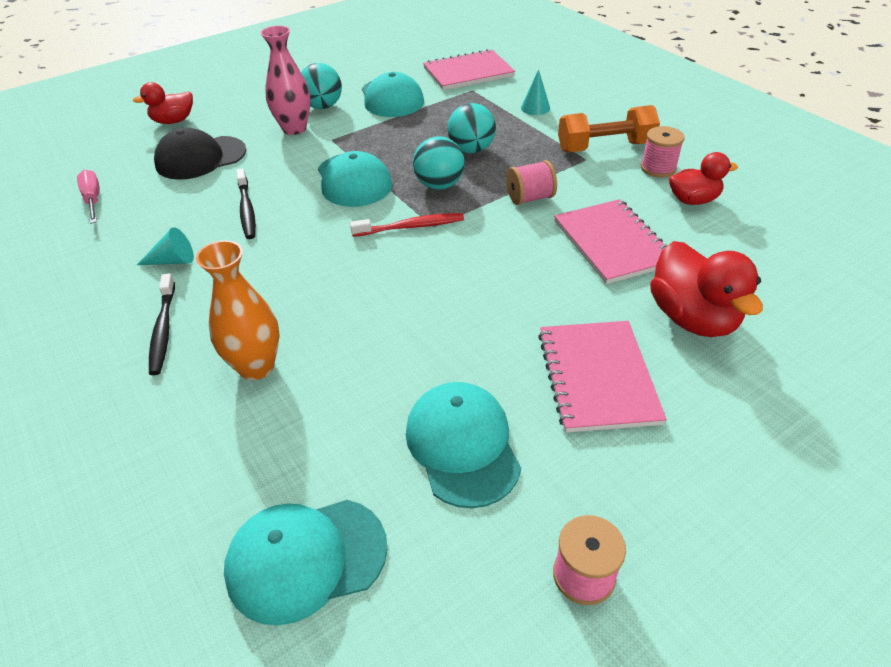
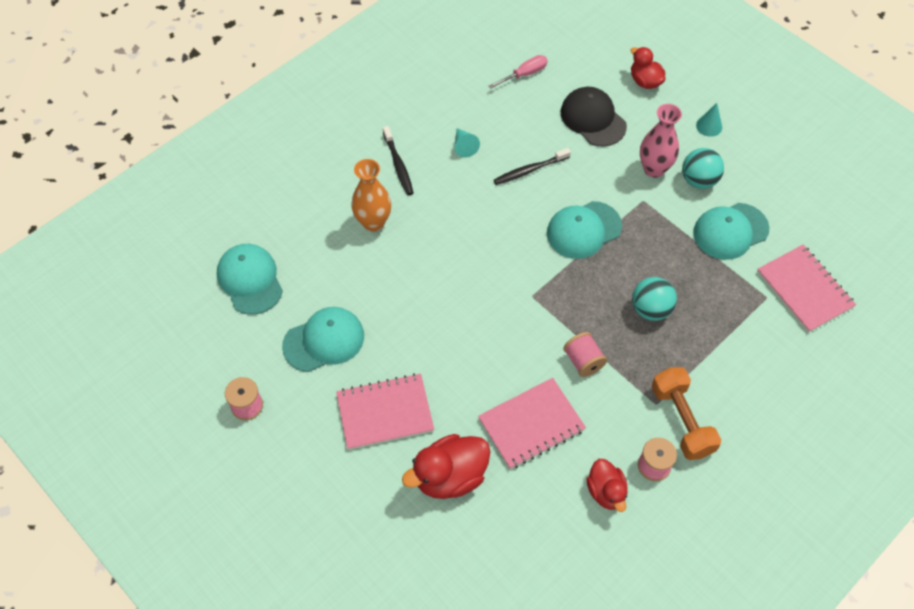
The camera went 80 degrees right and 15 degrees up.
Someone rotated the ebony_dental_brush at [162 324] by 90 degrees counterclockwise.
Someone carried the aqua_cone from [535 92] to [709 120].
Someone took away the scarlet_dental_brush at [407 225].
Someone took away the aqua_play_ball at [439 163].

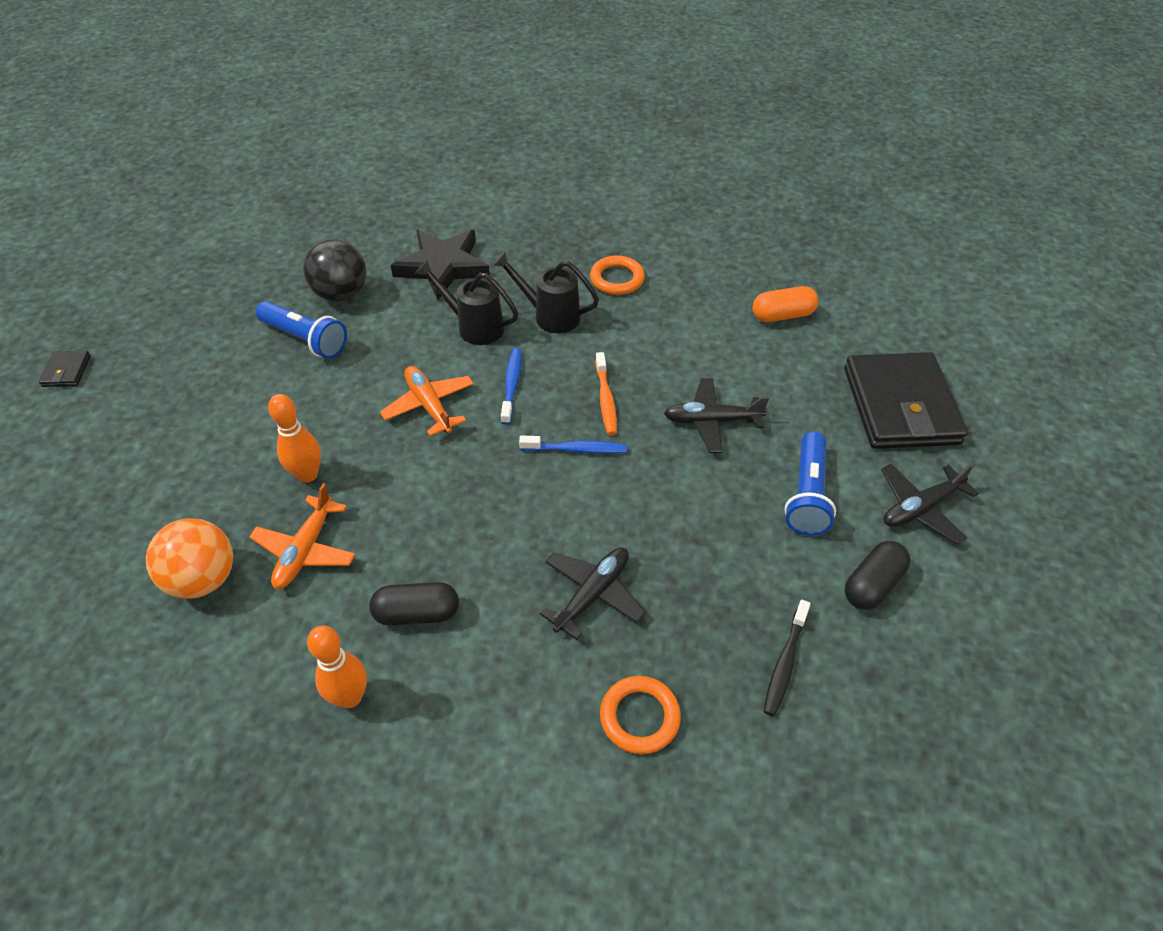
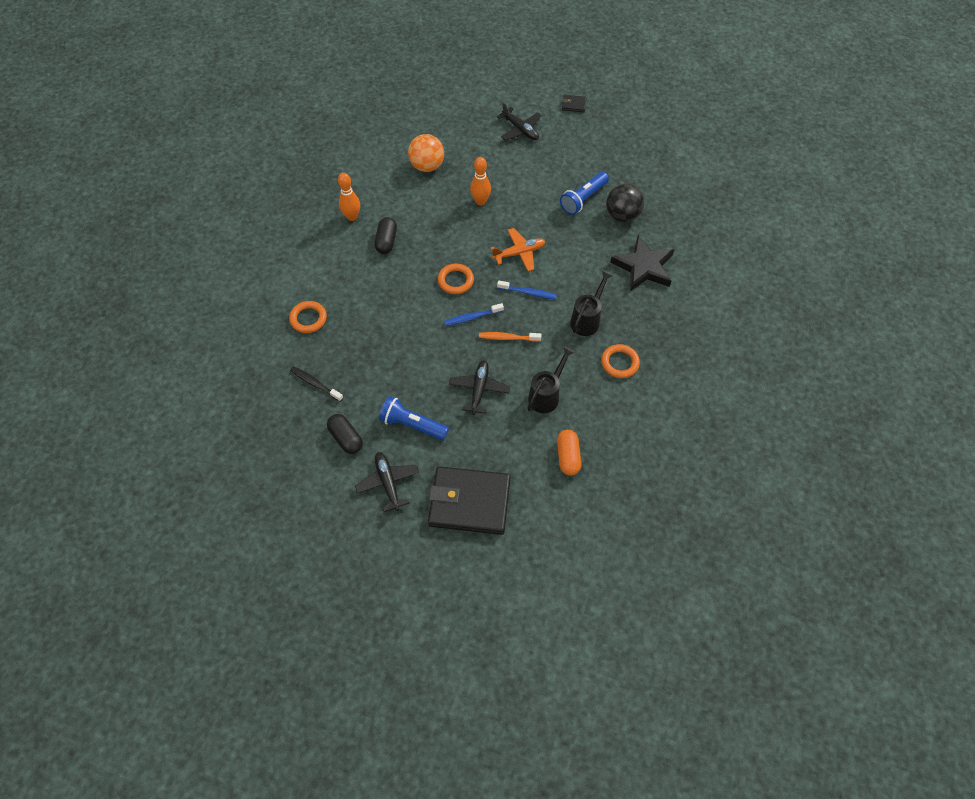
The camera went 100 degrees right and 10 degrees up.
Someone put down the bright_orange_ring at [456 279].
Someone rotated the cobalt_dental_brush at [573 444] by 60 degrees clockwise.
Someone carried the ebony_aeroplane from [592 593] to [519 121].
Someone carried the ebony_sprinkling_can from [466 302] to [551 379].
Someone took away the bright_orange_aeroplane at [302 536].

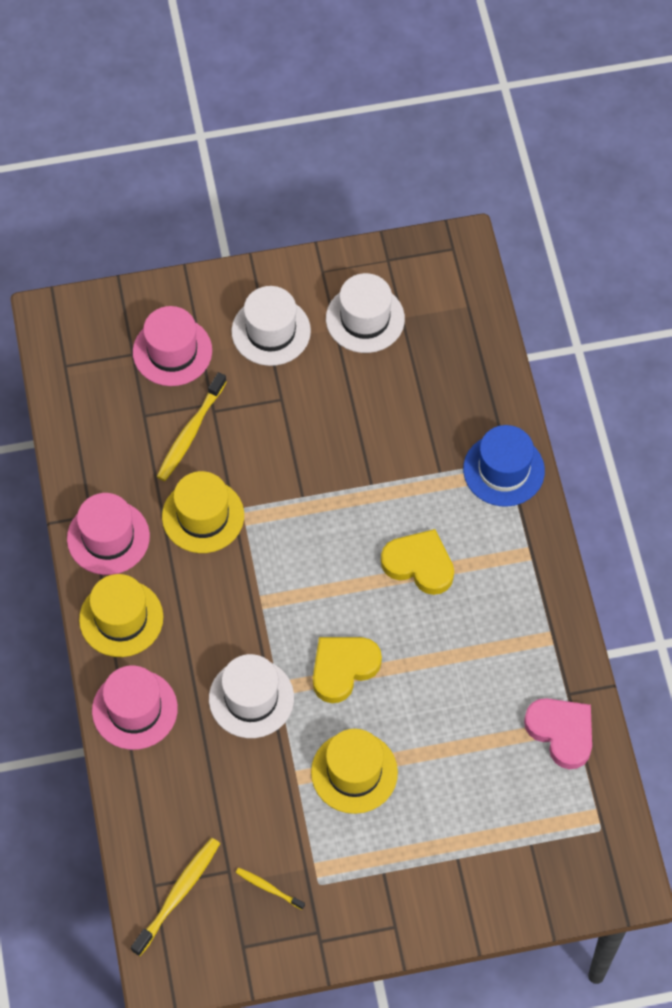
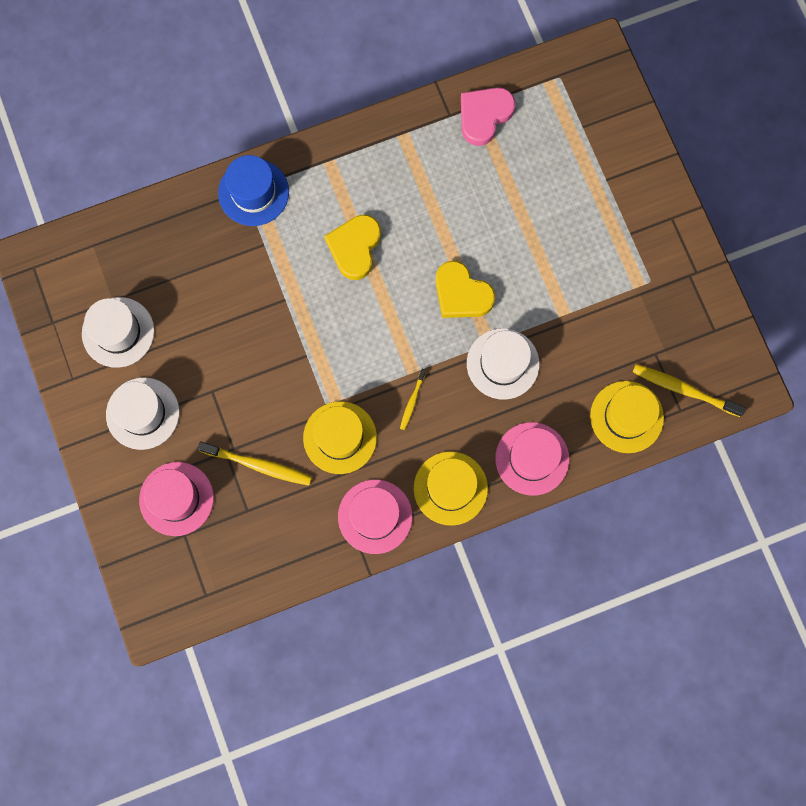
The camera went 100 degrees left and 15 degrees up.
Someone carried the golden_dental_brush from [270 889] to [413 399].
Someone carried the golden_top_hat from [354 771] to [627 417].

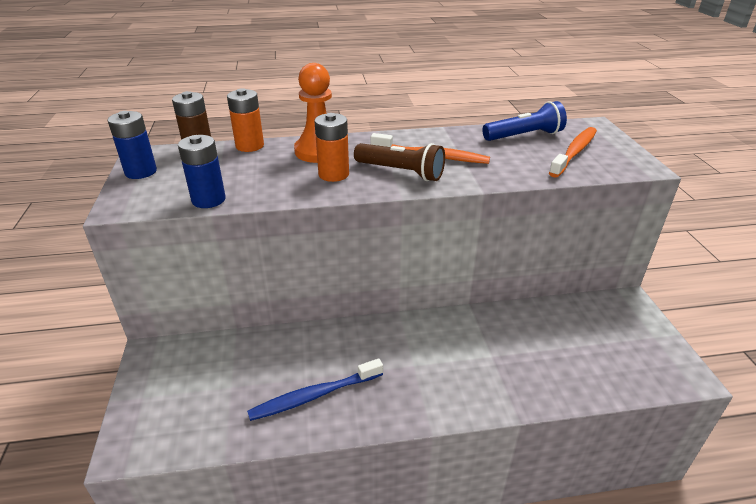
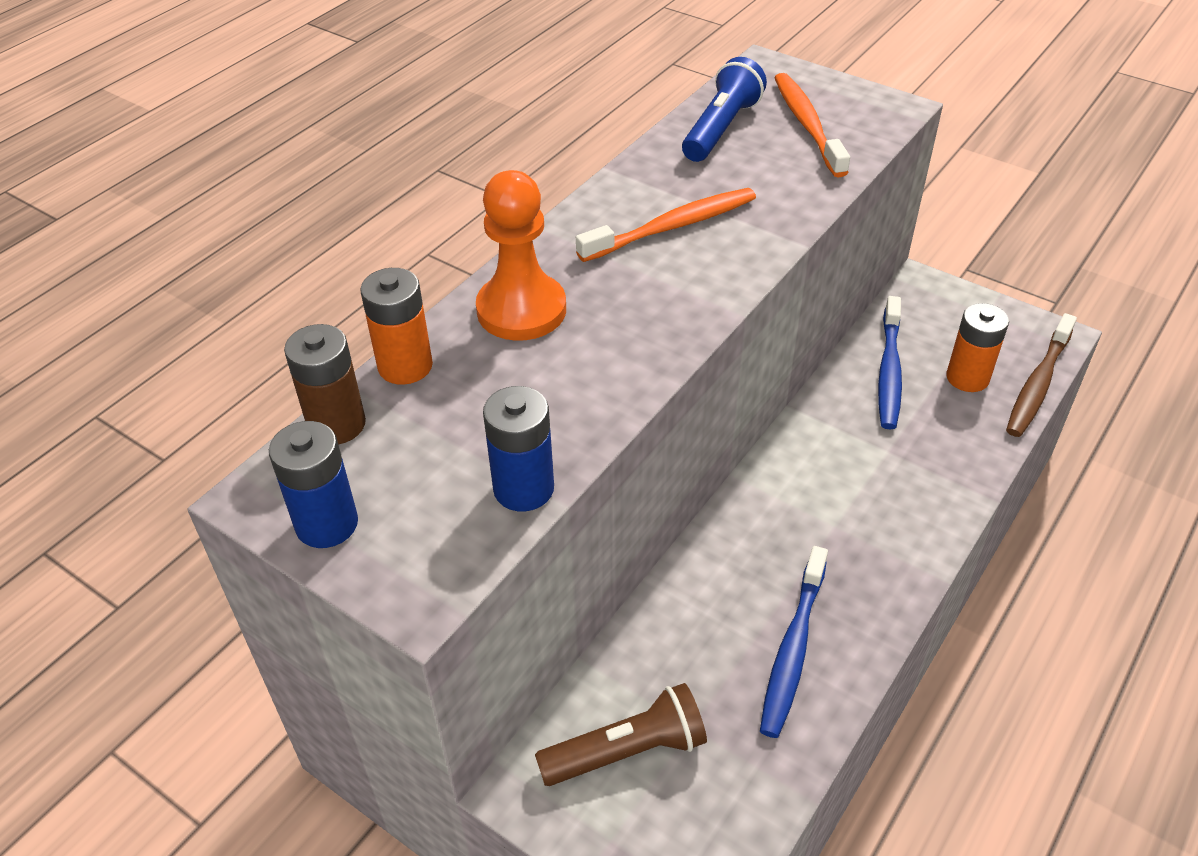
The camera went 45 degrees left and 10 degrees up.
Someone carried the dark_brown_flashlight from [399 162] to [621 734].
Someone put down the cobalt_dental_brush at [890 363].
Someone carried the bright_orange_battery from [332 147] to [977 347].
Someone put down the dark_brown_dental_brush at [1041 375].

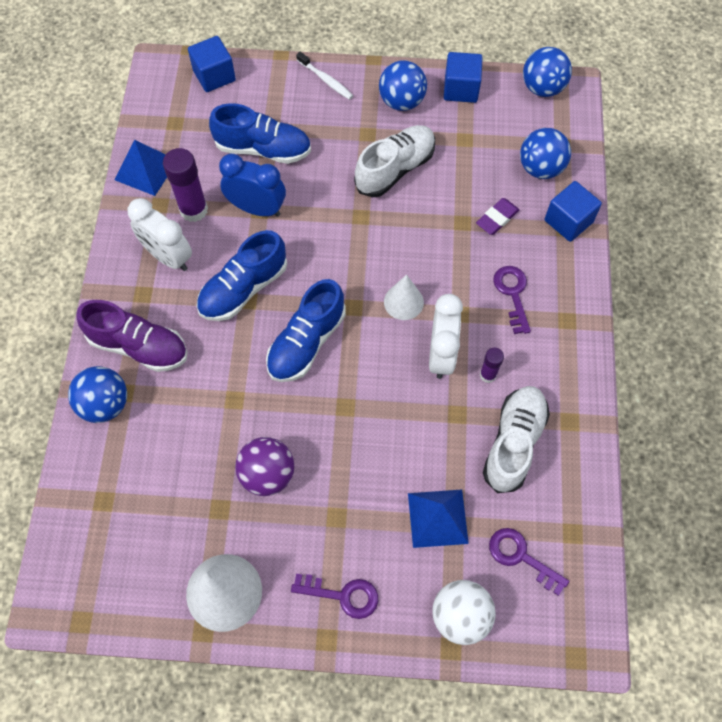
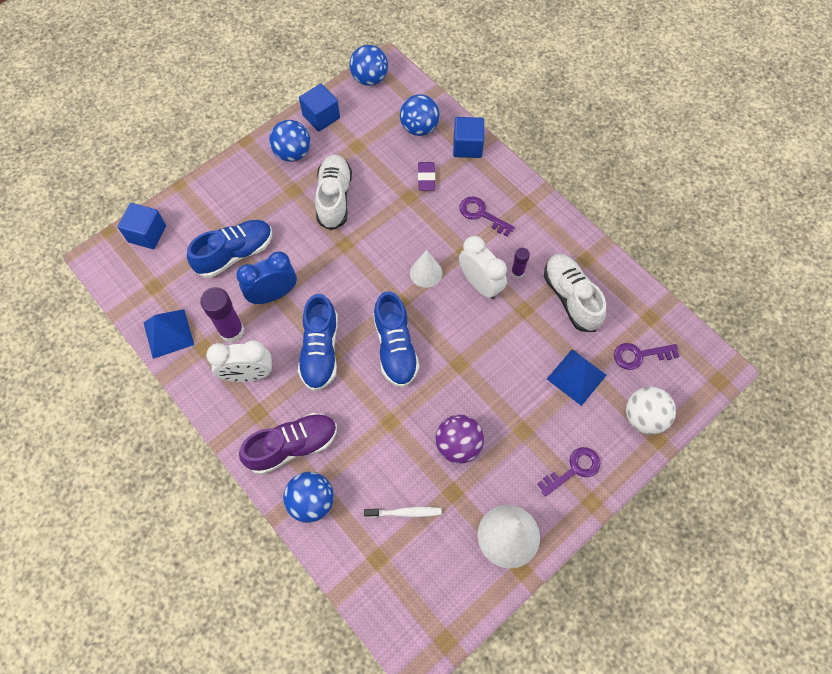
The camera went 45 degrees left and 0 degrees up.
Someone carried the snow-white_dental_brush from [324 76] to [403 512].

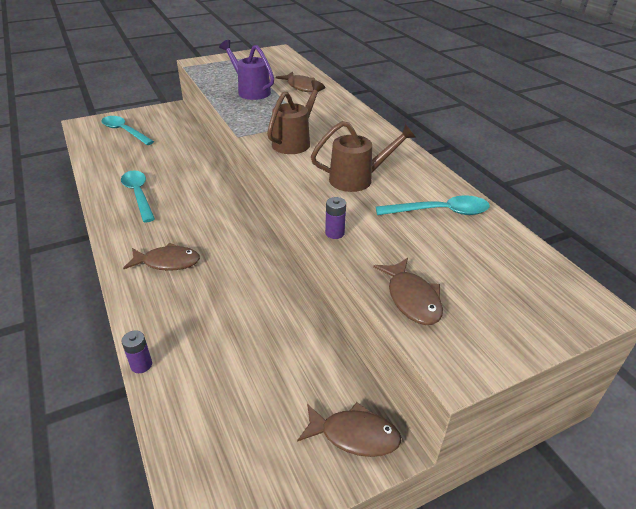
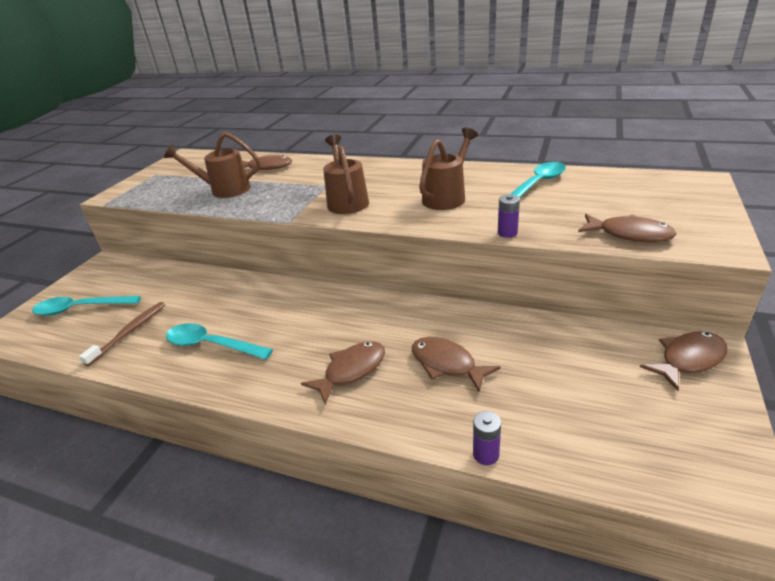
The camera went 40 degrees left and 5 degrees down.
Someone put down the dark_brown_dental_brush at [122 334].
Someone repainted the violet_sprinkling_can at [246 70], which became the dark_brown_sprinkling_can at [212 165].
Someone put down the dark_brown_toy_fish at [456 364].

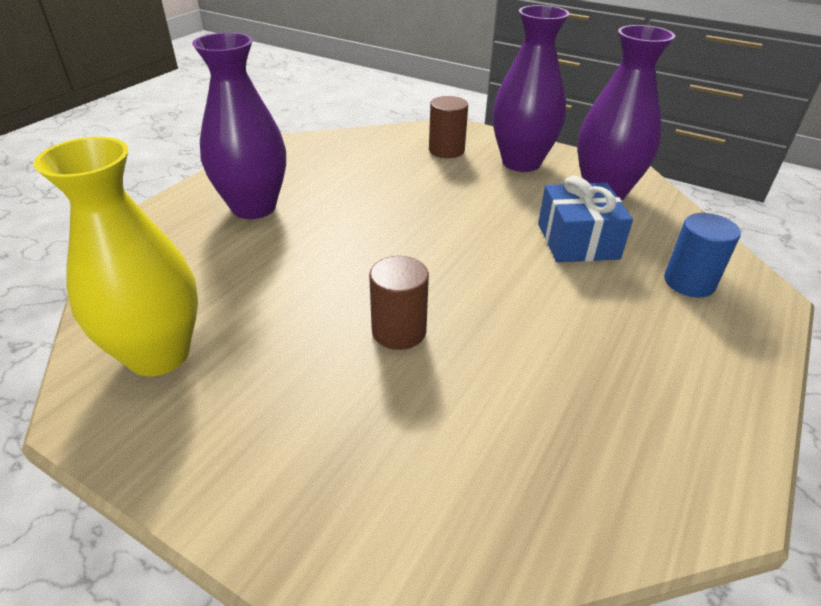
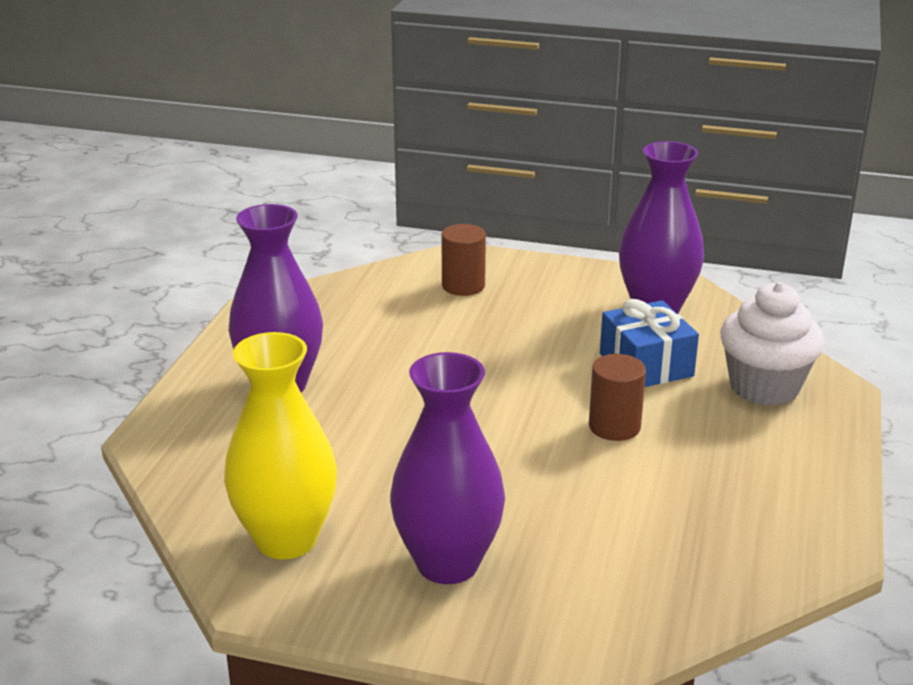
The camera went 15 degrees left and 10 degrees down.
Someone carried the violet_vase from [531 88] to [447 468].
Someone carried the dark_brown_solid_cylinder from [399 303] to [617 397].
Someone swapped the cobalt_solid_cylinder at [702 255] for the snow-white_fairy_cake at [772 344].

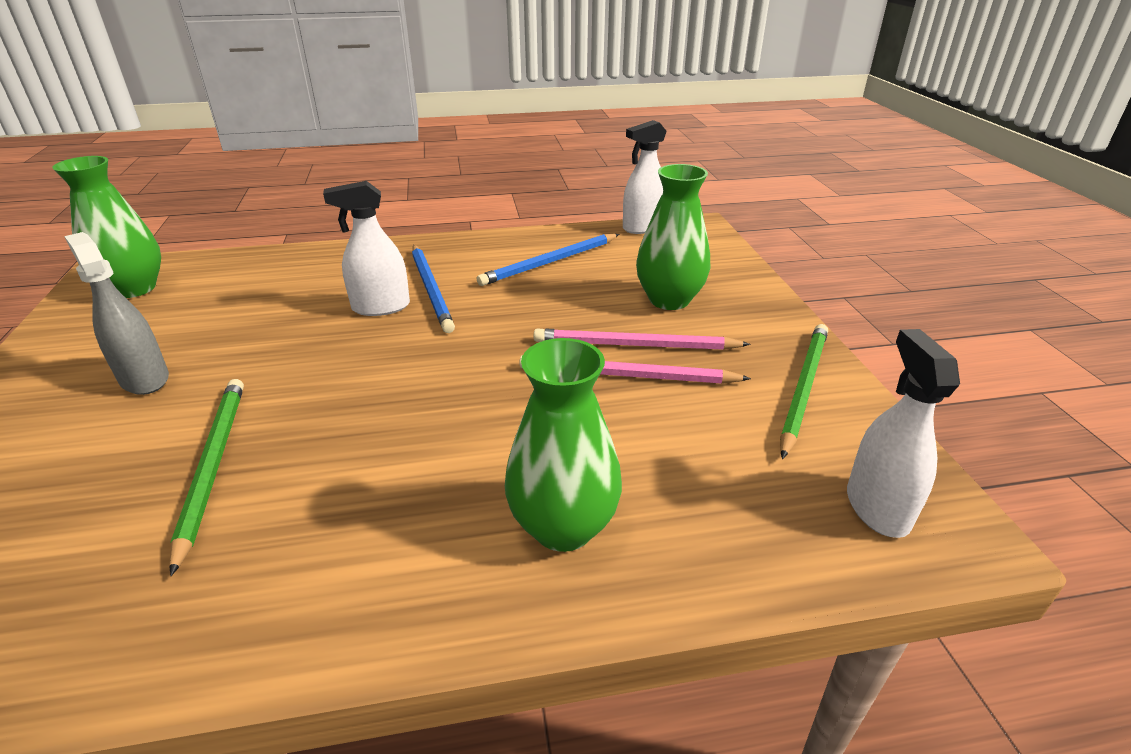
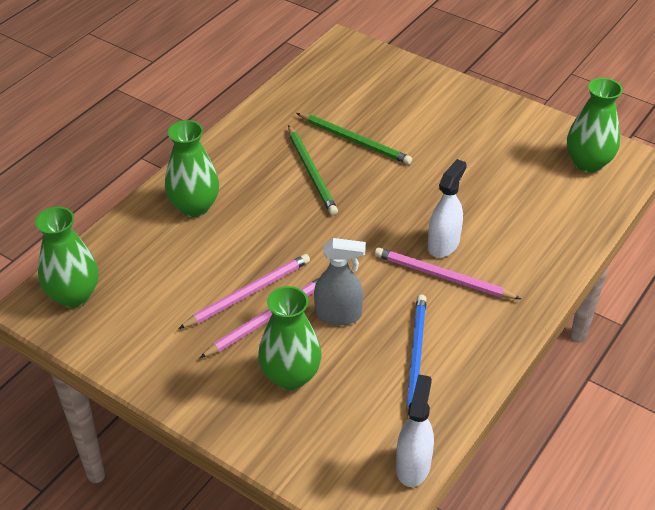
The camera went 135 degrees right and 10 degrees up.
Someone swapped the snow-white_spray_cleaner at [903 433] for the leaf-green_vase at [66 257].
Someone carried the leaf-green_lead_pencil from [804 391] to [313 170].
Someone carried the gray_spray_cleaner from [116 313] to [340 281].
Someone repainted the cobalt_lead_pencil at [433 289], which became the rose-pink_lead_pencil at [448 273].

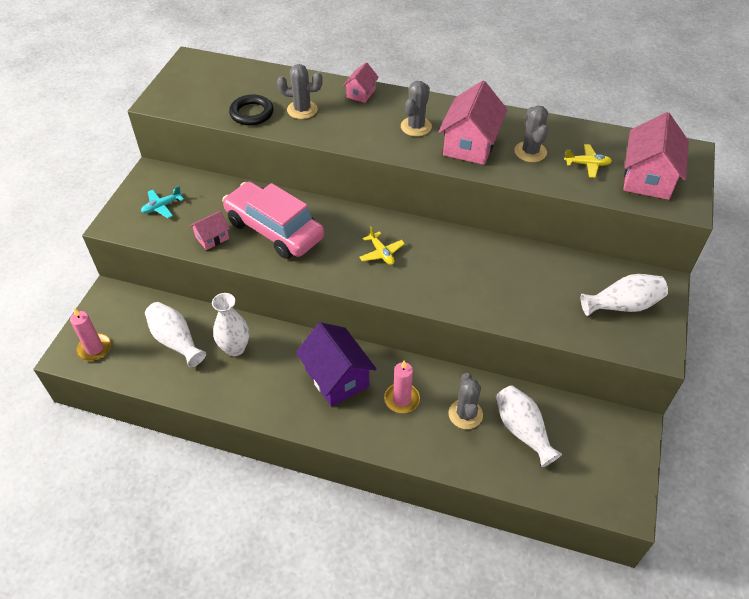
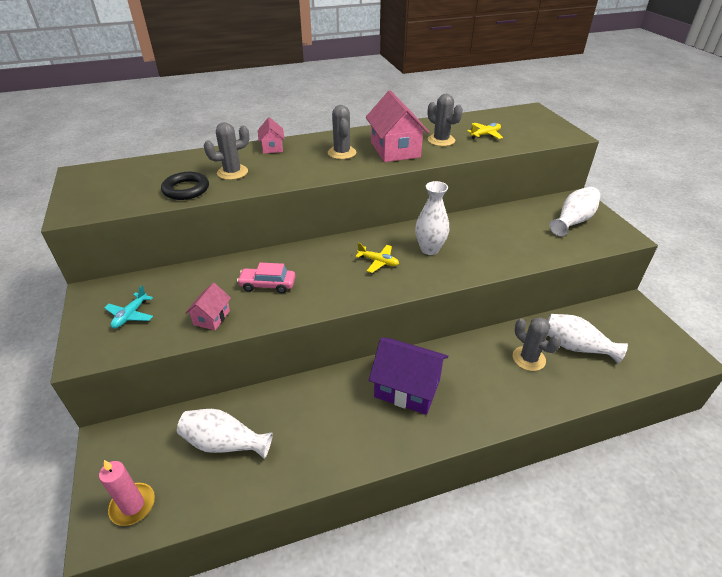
The camera went 35 degrees left and 10 degrees down.
Someone scaled the rose-pink_automobile at [273 220] by 0.49.
Someone carried the snow-white_vase from [230 324] to [432 218].
Someone took away the rose-pink_wax_candle at [402 387].
Someone took away the rose-pink_cottage at [656 156].

